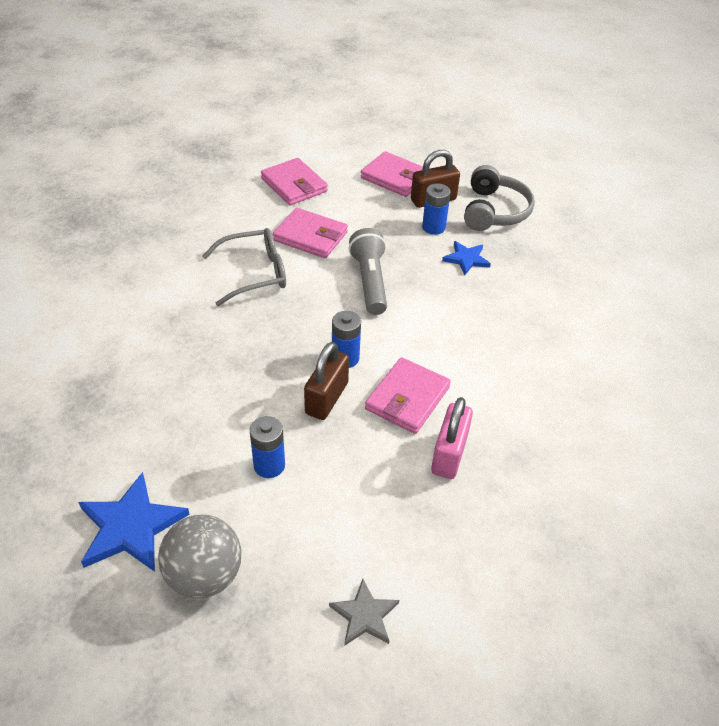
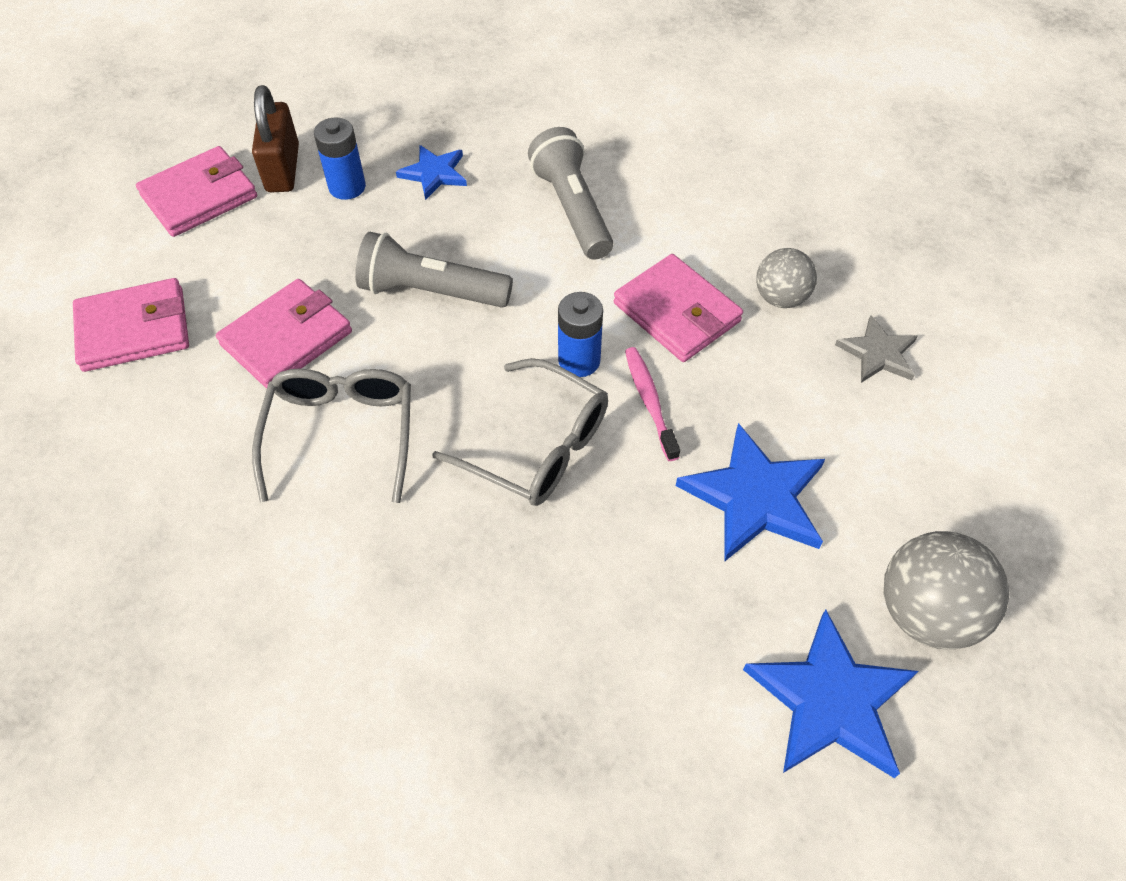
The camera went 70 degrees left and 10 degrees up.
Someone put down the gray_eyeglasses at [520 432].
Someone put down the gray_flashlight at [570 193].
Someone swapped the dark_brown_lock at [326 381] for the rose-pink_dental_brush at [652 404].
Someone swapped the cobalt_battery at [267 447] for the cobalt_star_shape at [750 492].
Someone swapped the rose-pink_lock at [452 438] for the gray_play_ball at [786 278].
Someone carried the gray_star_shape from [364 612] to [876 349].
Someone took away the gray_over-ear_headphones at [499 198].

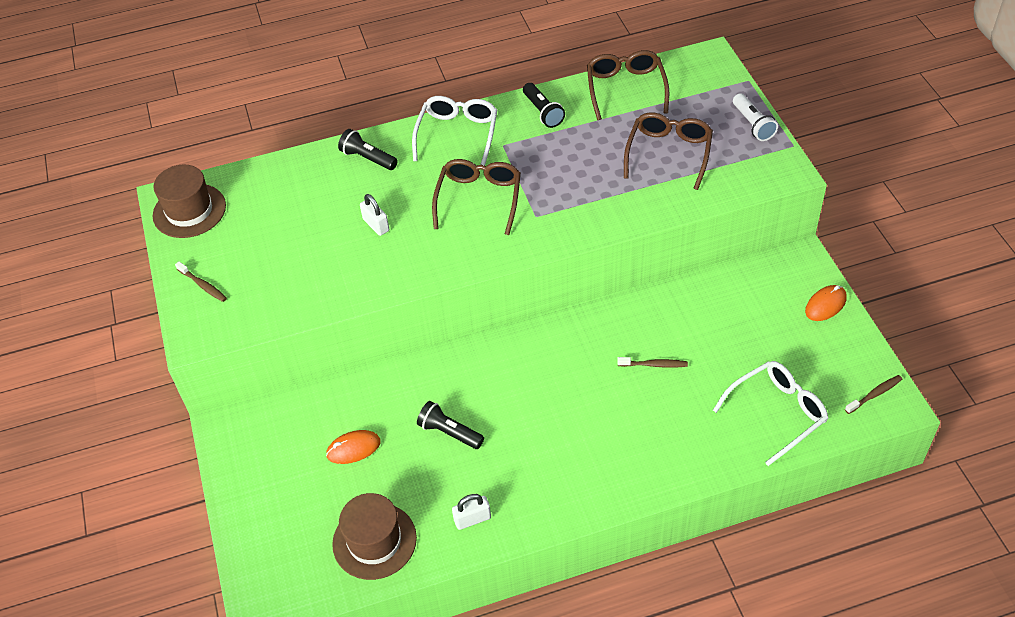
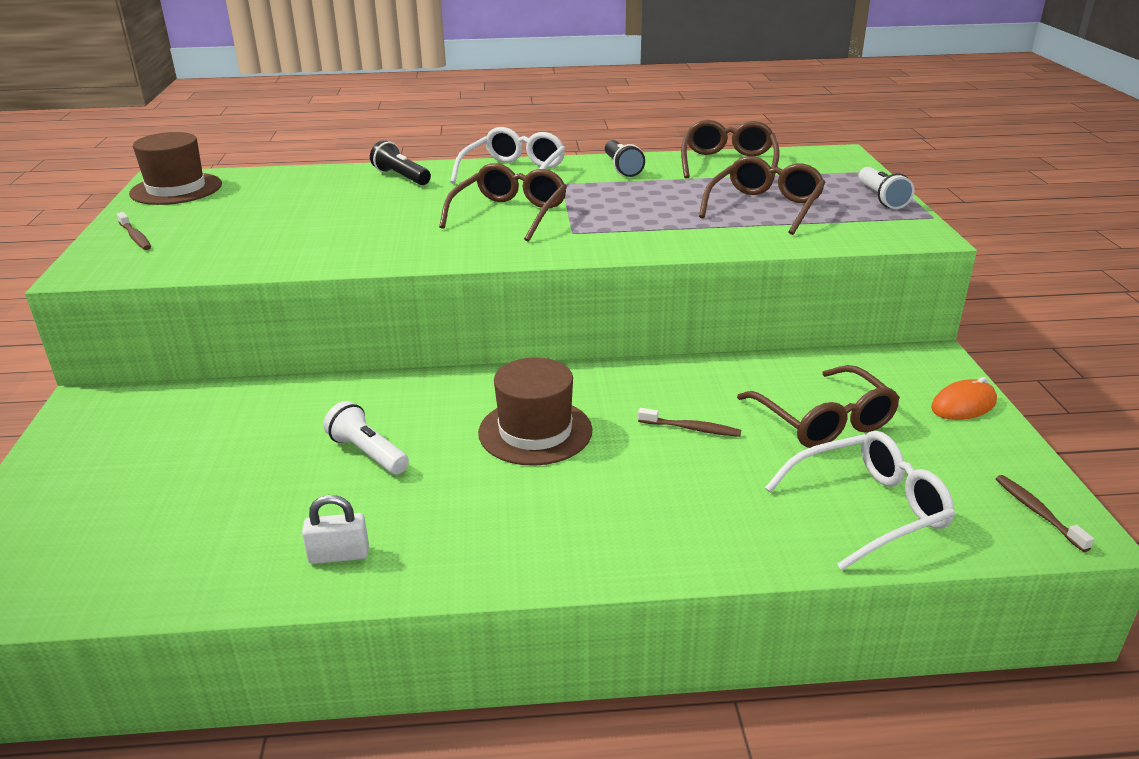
The camera went 10 degrees right and 20 degrees down.
Someone repainted the ebony_flashlight at [450 425], which became the snow-white_flashlight at [366 437].
Someone carried the dark_brown_top_hat from [374 536] to [535 412].
Someone put down the dark_brown_eyeglasses at [818 406].
Someone rotated the dark_brown_dental_brush at [873 394] by 90 degrees counterclockwise.
Someone took away the bright_orange_PC_mouse at [353 447].
Someone took away the snow-white_lock at [374 215].

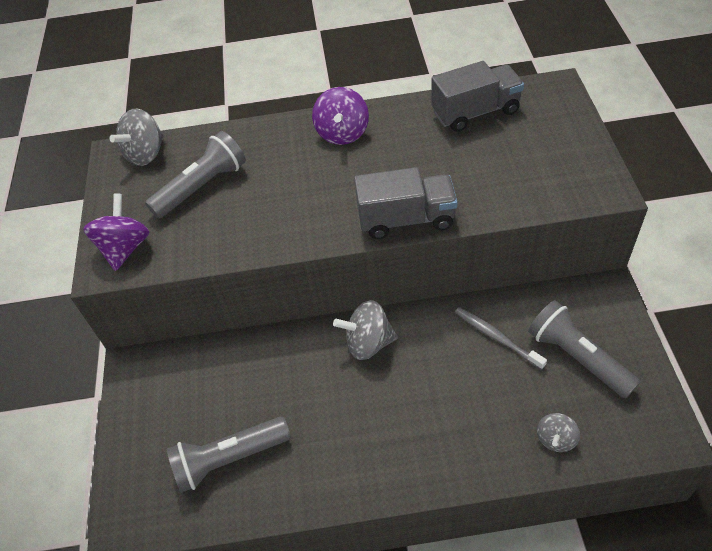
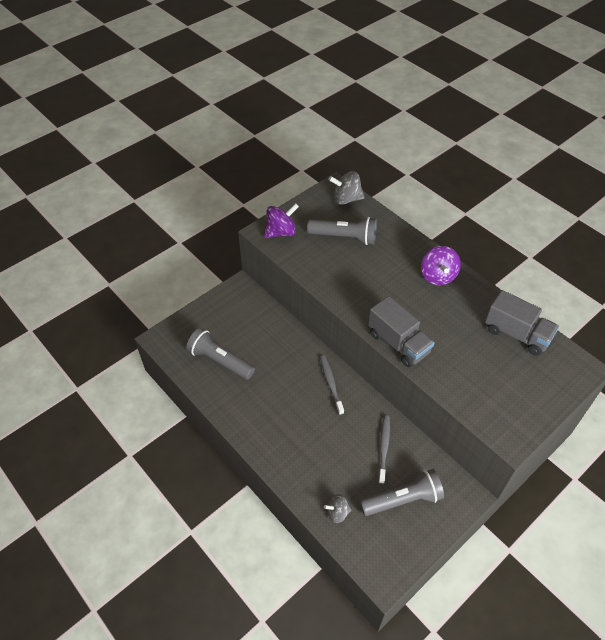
The camera went 50 degrees right and 0 degrees up.
Someone swapped the gray_toy_top at [365 330] for the gray_dental_brush at [332 385].
Someone rotated the gray_flashlight at [584 349] by 60 degrees clockwise.
Someone rotated the violet_toy_top at [340 116] by 60 degrees counterclockwise.

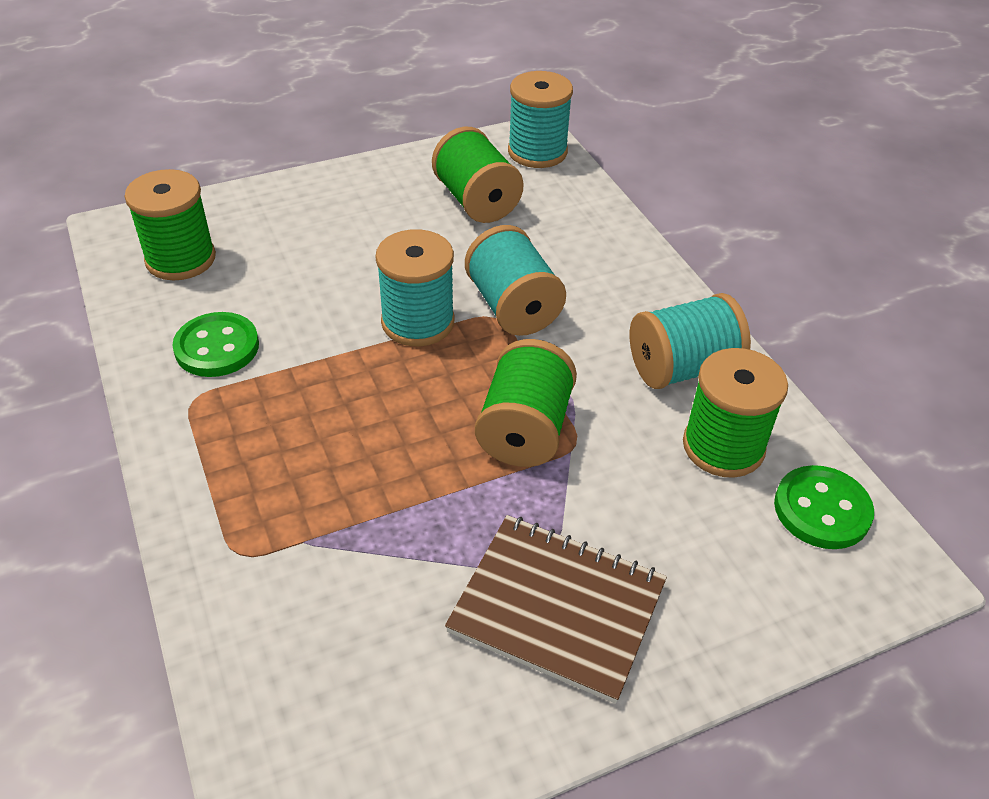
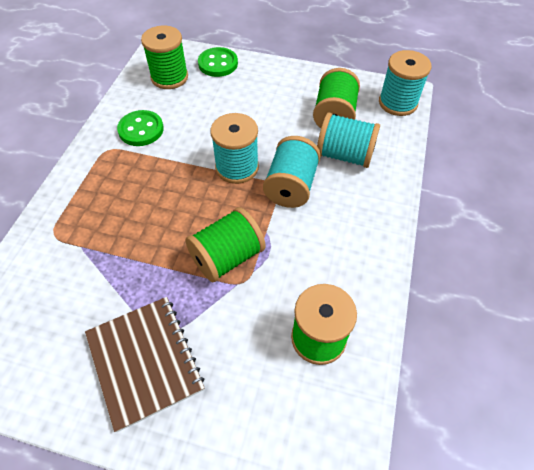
The camera went 40 degrees right and 10 degrees up.
Someone carried the leaf-green_button from [824 507] to [218 62].
Someone carried the aqua_bobbin from [690 341] to [348 140].

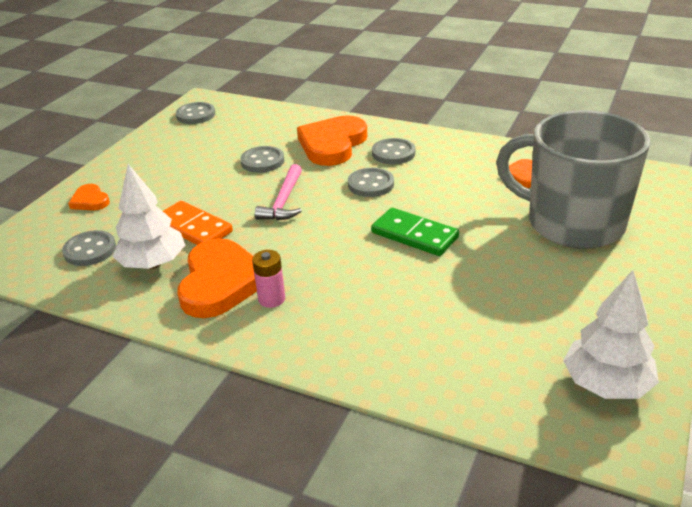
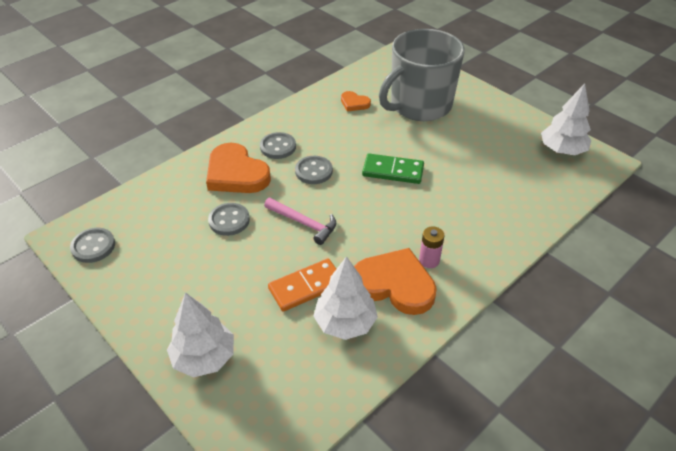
The camera went 70 degrees left and 10 degrees up.
Someone swapped the bright_orange_heart at [89 197] for the snow-white_fir_tree at [200 334].
Someone rotated the leaf-green_domino_tile at [415 232] by 45 degrees clockwise.
Someone took away the gray_button at [89 248].

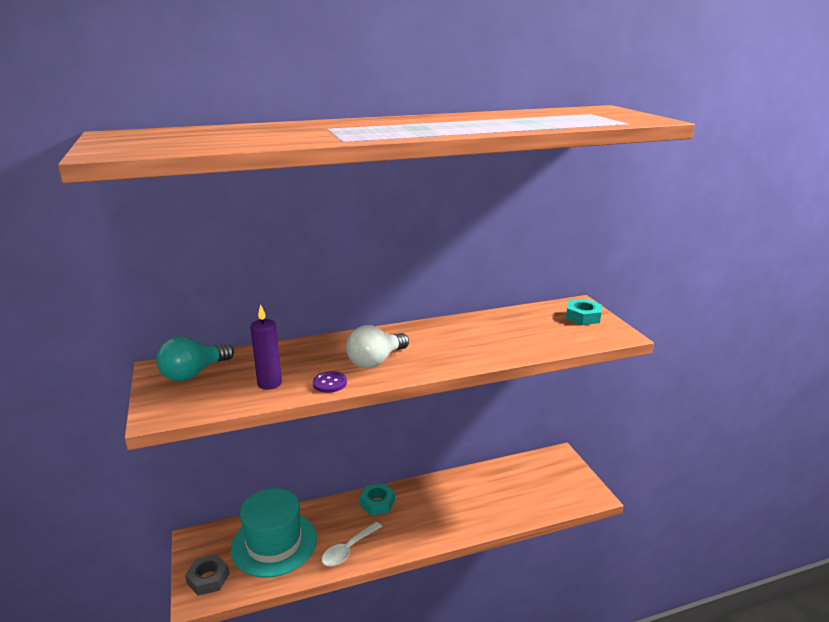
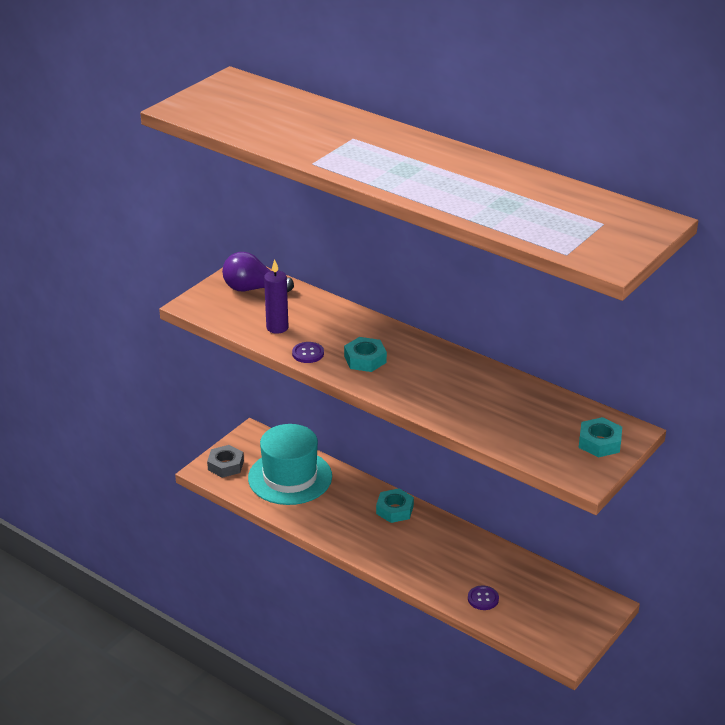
The camera went 55 degrees right and 10 degrees up.
Someone repainted the aqua_bulb at [195 358], which became the violet_bulb at [258 272].
Someone swapped the snow-white_bulb at [377 347] for the aqua_hex_nut at [365 354].
Someone put down the violet_button at [483 597].
Someone took away the snow-white_teaspoon at [351 544].

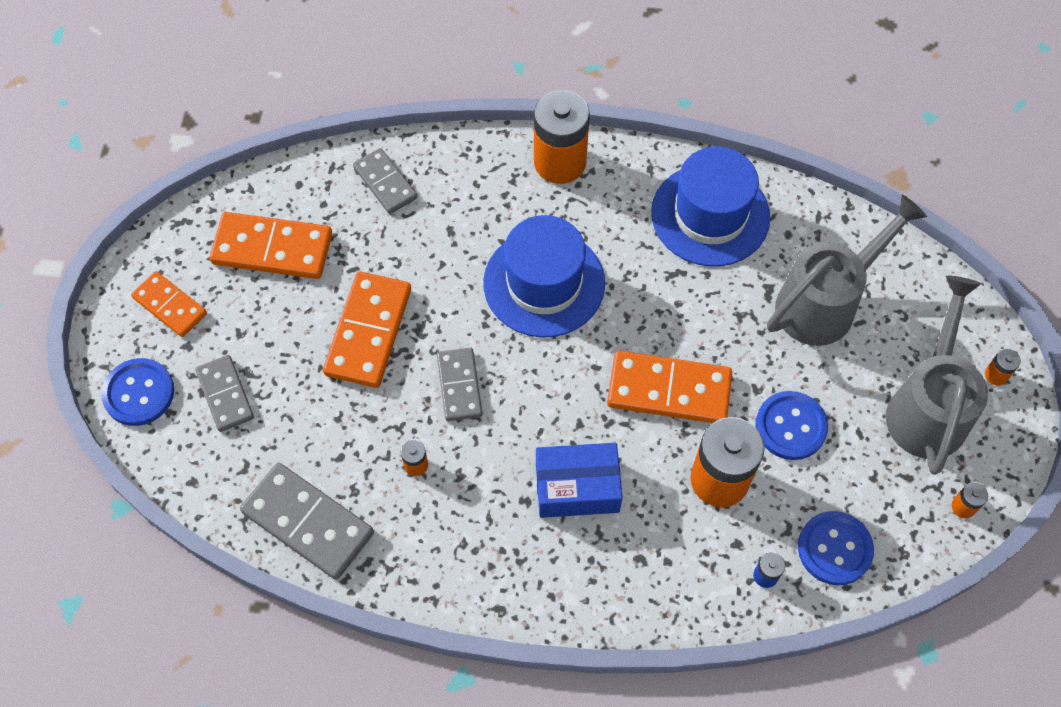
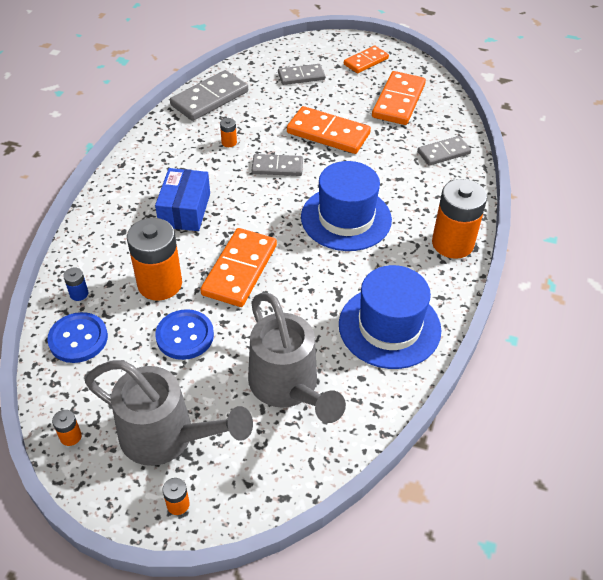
The camera went 100 degrees right and 15 degrees down.
Someone took away the cobalt_button at [137 392].

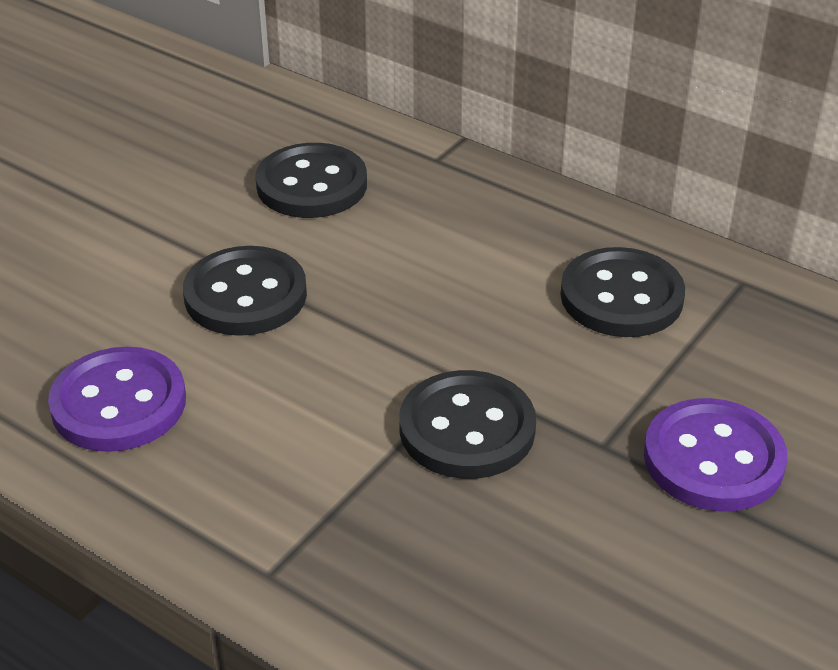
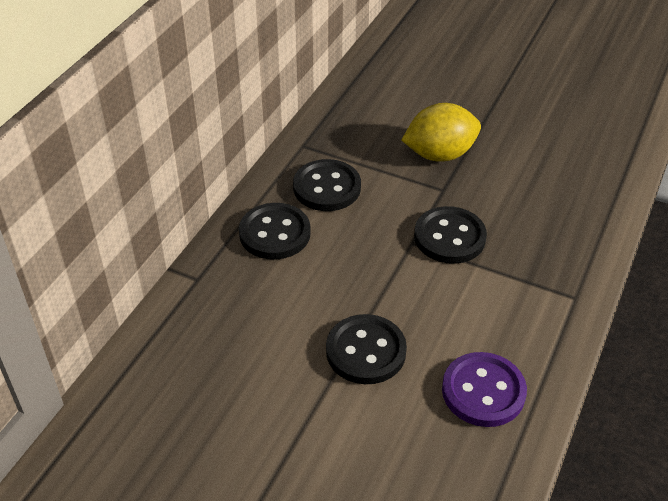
The camera went 100 degrees left and 5 degrees up.
Someone carried the ebony_button from [311 180] to [275 231].
Someone swapped the violet_button at [715 455] for the golden_citrus_fruit at [441 132].

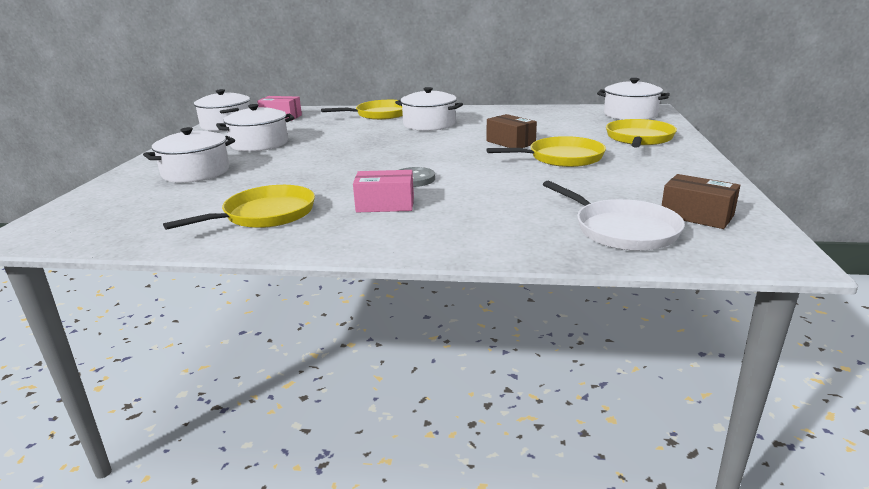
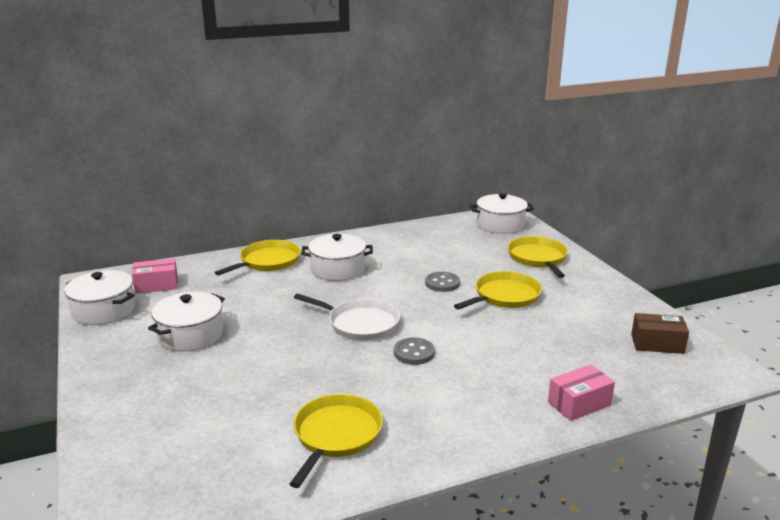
The camera went 30 degrees left and 0 degrees up.
Someone carried the snow-white_pan from [614 216] to [347 316].
Someone swapped the dark_brown_box at [512 131] for the gray_button at [442 282].
Someone carried the rose-pink_box from [383 191] to [581 393].
Someone took away the snow-white_pot at [189 155].

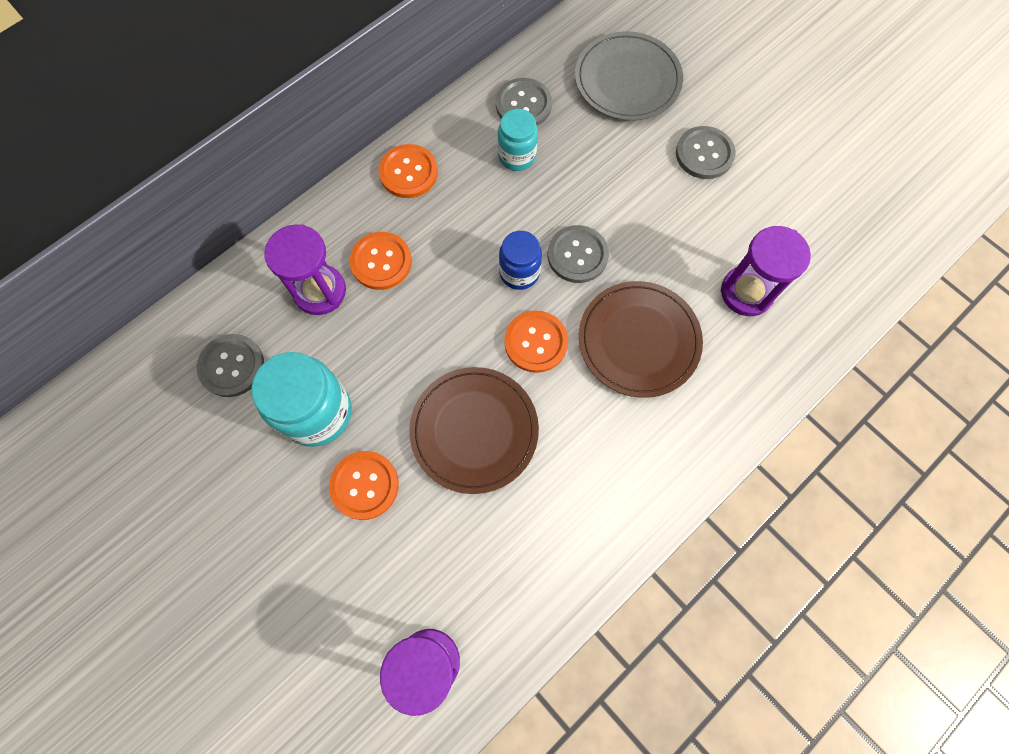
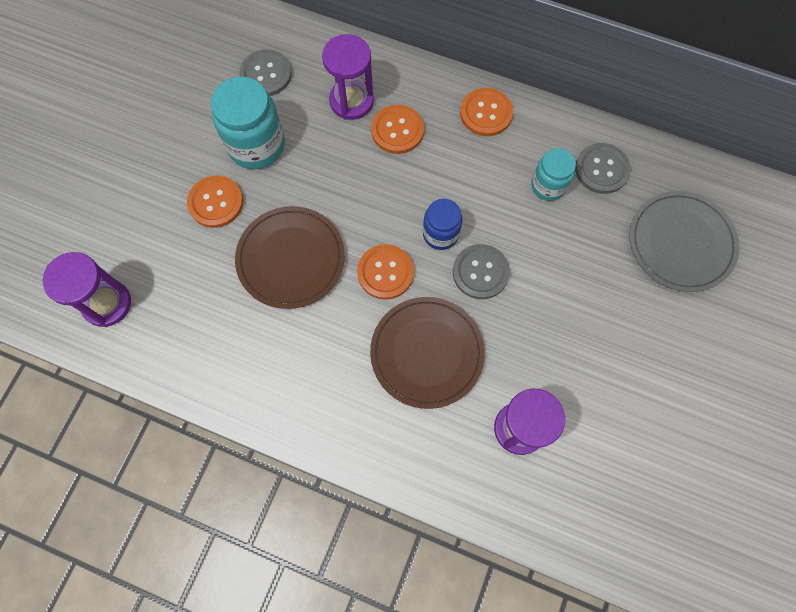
The camera went 65 degrees right and 0 degrees up.
Someone took away the gray_button at [705 152].

